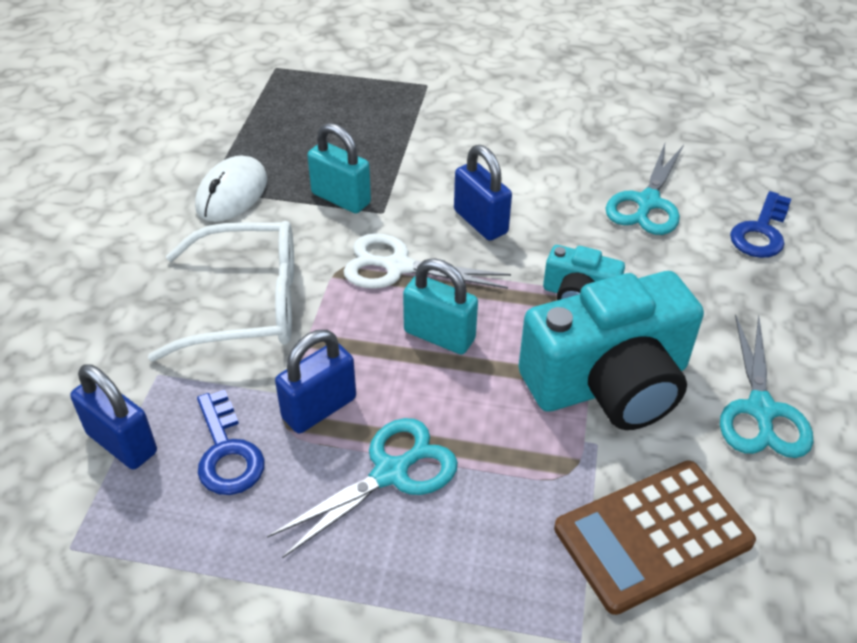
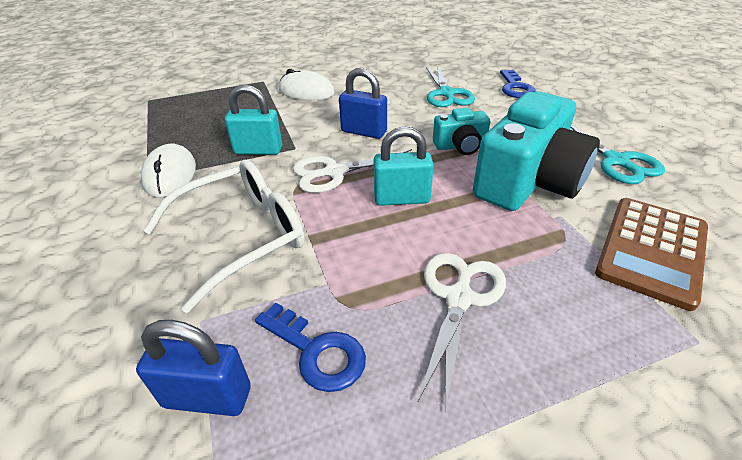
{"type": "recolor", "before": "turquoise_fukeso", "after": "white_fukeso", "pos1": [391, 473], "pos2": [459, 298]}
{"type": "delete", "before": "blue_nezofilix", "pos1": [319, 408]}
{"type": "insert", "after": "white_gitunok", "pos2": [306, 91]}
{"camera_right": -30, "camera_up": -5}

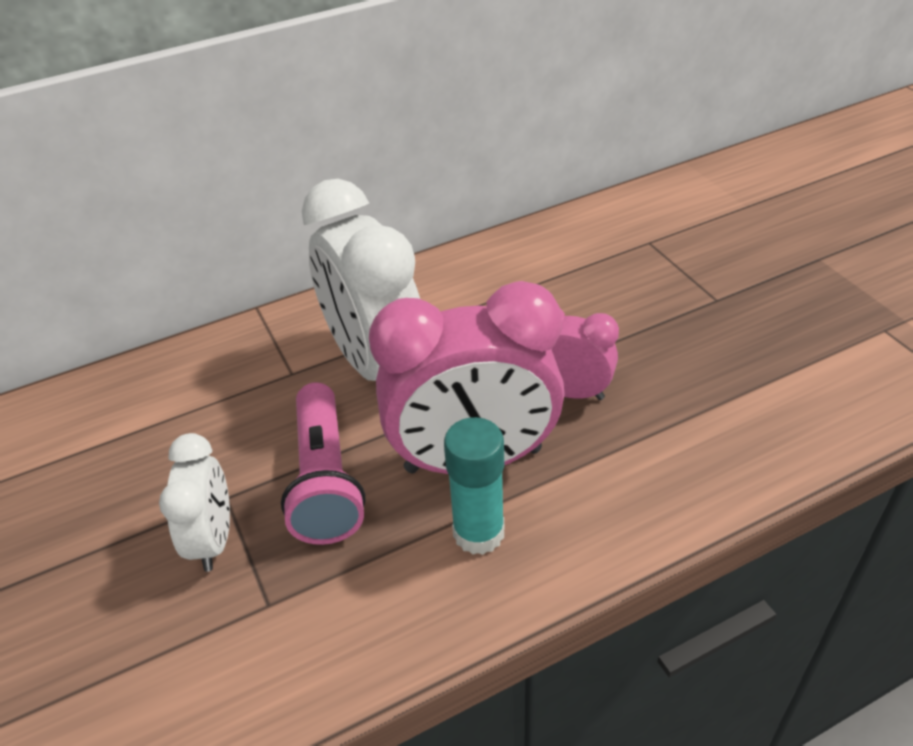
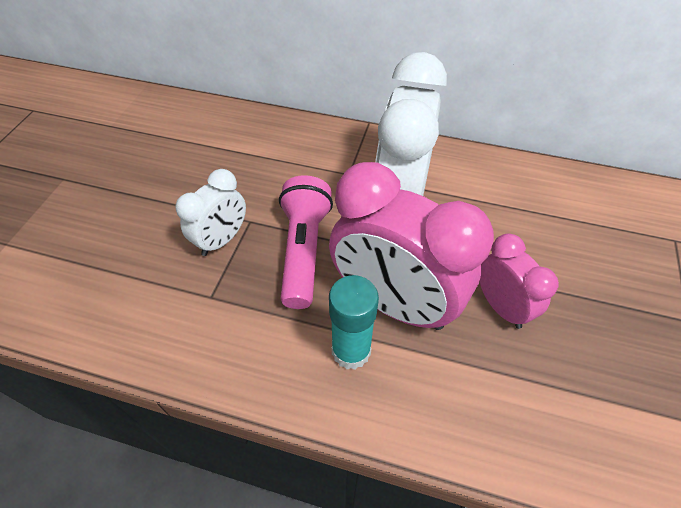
{"type": "rotate", "before": "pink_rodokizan", "pos1": [325, 480], "pos2": [304, 250], "turn": 150}
{"camera_right": 40, "camera_up": 10}

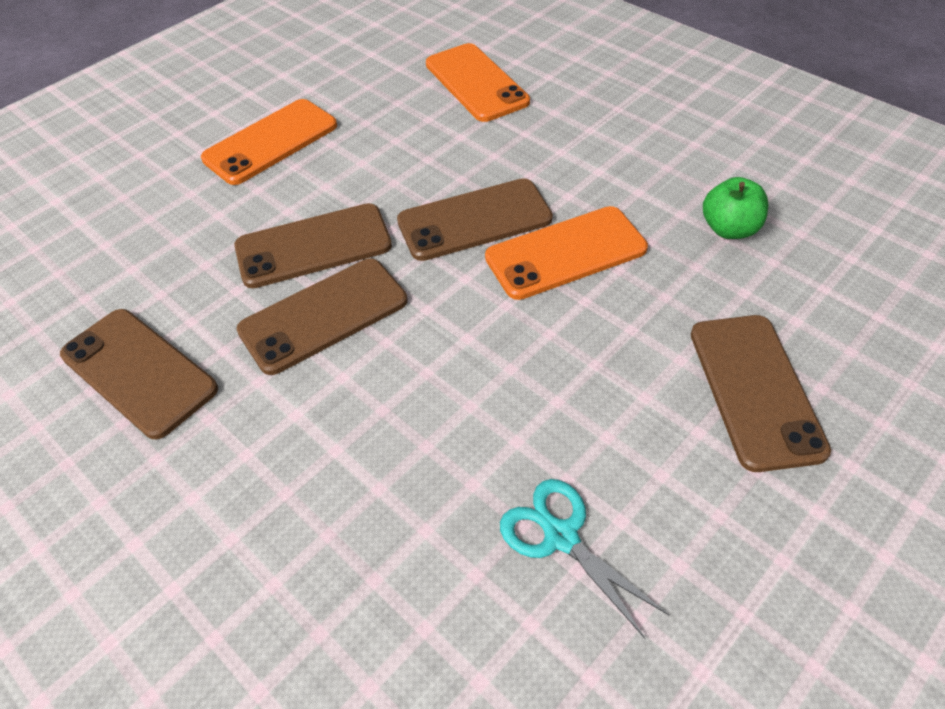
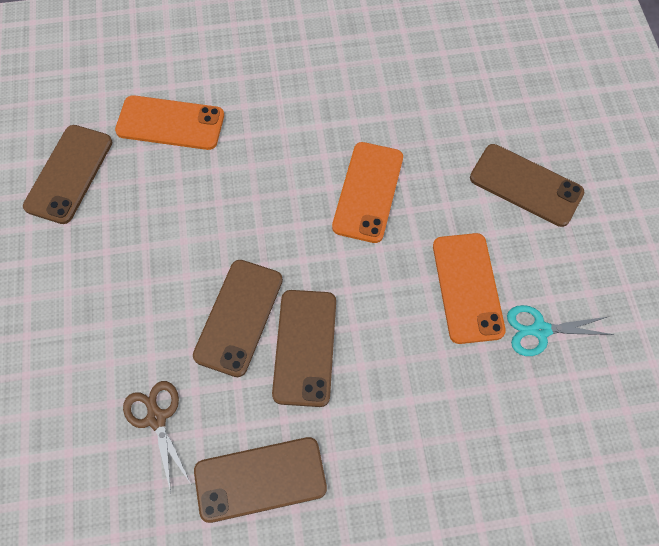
{"type": "move", "before": "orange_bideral", "pos1": [271, 142], "pos2": [467, 287]}
{"type": "move", "before": "brown_bideral", "pos1": [474, 220], "pos2": [69, 174]}
{"type": "delete", "before": "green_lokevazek", "pos1": [729, 229]}
{"type": "insert", "after": "brown_fukeso", "pos2": [156, 418]}
{"camera_right": -55, "camera_up": 15}

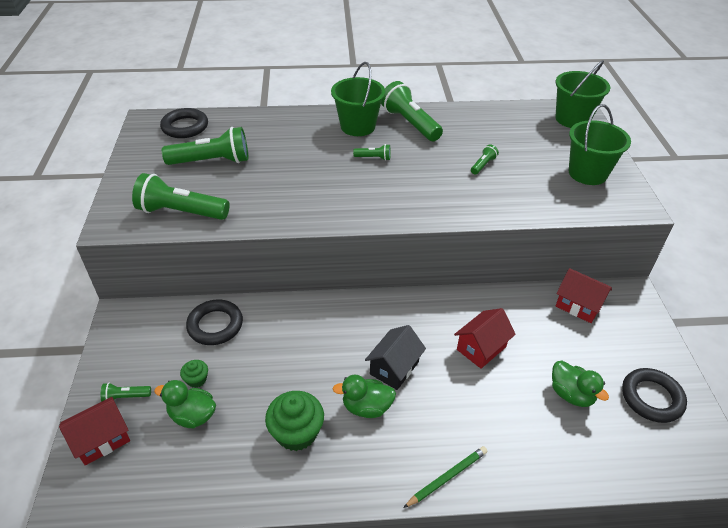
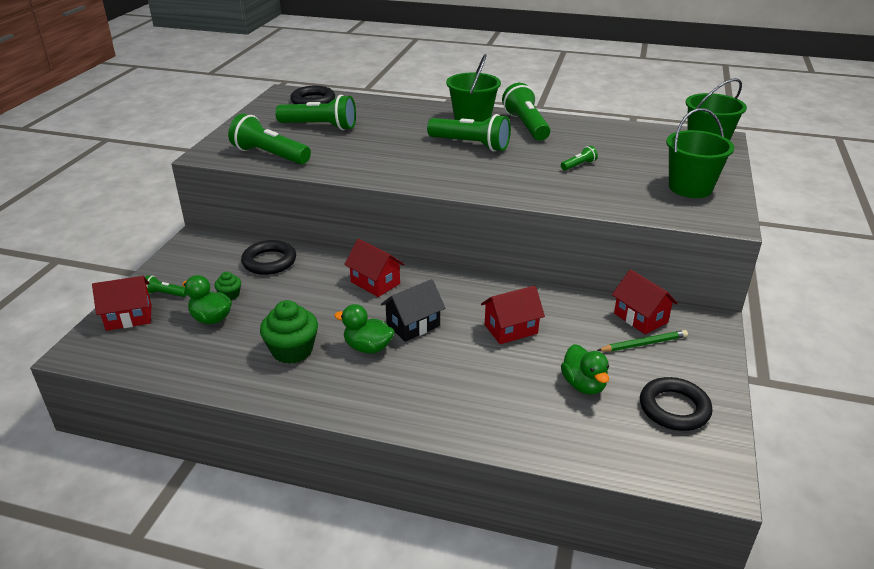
{"type": "resize", "before": "green_rodokizan", "pos1": [373, 158], "pos2": [471, 145], "scale": 2.18}
{"type": "move", "before": "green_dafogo", "pos1": [447, 477], "pos2": [644, 344]}
{"type": "insert", "after": "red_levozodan", "pos2": [375, 283]}
{"camera_right": 20, "camera_up": -10}

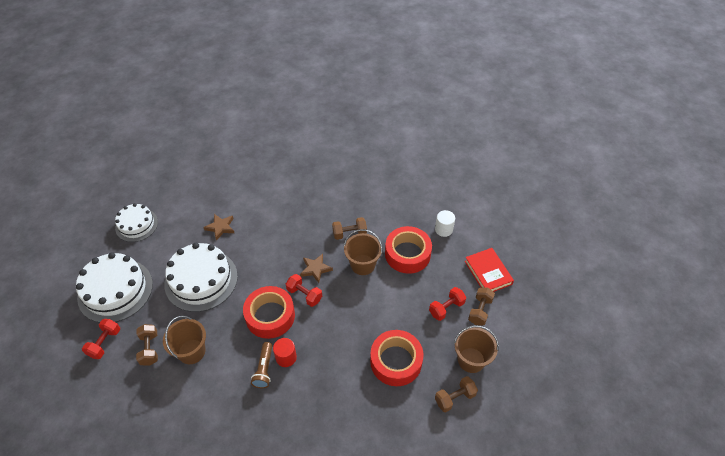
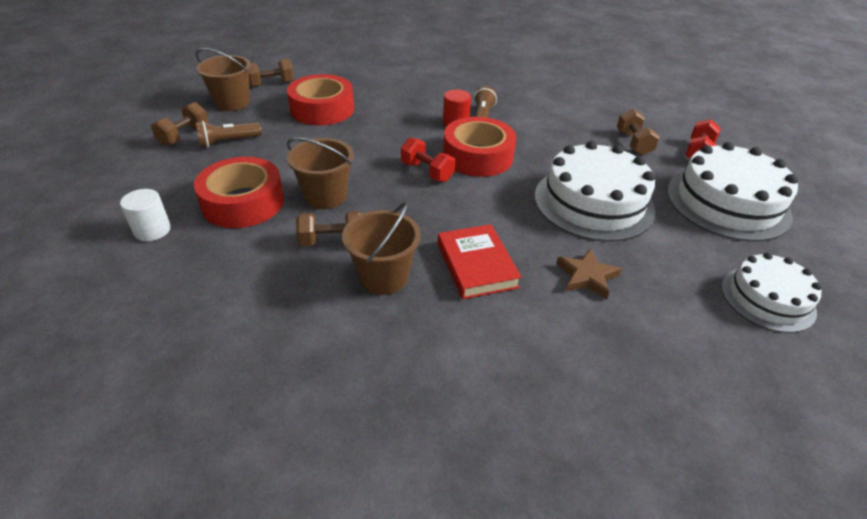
{"type": "move", "before": "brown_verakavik", "pos1": [191, 351], "pos2": [383, 277]}
{"type": "delete", "before": "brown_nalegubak", "pos1": [315, 269]}
{"type": "replace", "before": "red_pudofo", "after": "brown_rodokizan", "pos1": [446, 308], "pos2": [228, 142]}
{"type": "move", "before": "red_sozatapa", "pos1": [488, 273], "pos2": [476, 265]}
{"camera_right": -175, "camera_up": -10}

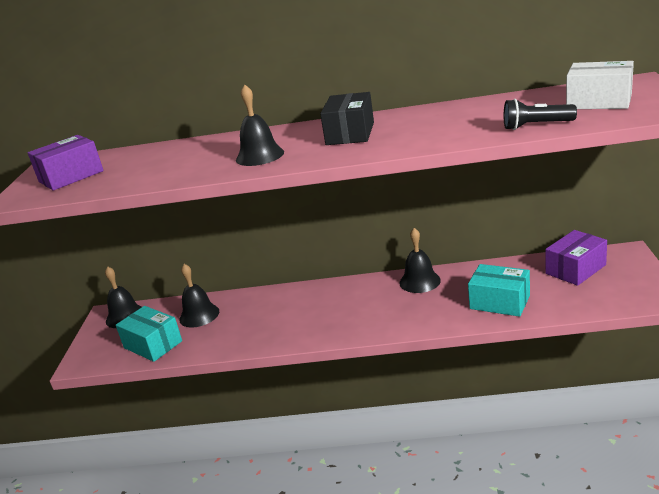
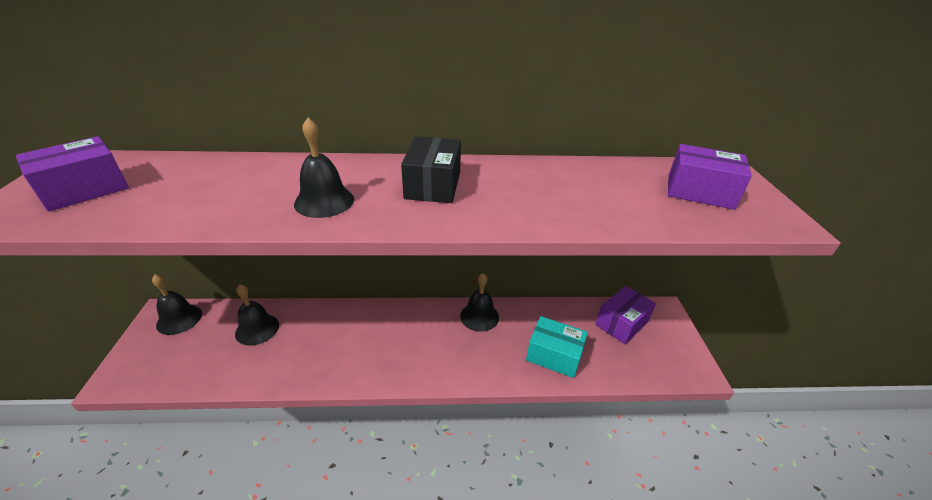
{"type": "delete", "before": "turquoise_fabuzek", "pos1": [153, 344]}
{"type": "delete", "before": "black_rodokizan", "pos1": [536, 126]}
{"type": "recolor", "before": "white_fabuzek", "after": "purple_fabuzek", "pos1": [599, 102], "pos2": [699, 192]}
{"camera_right": -10, "camera_up": 10}

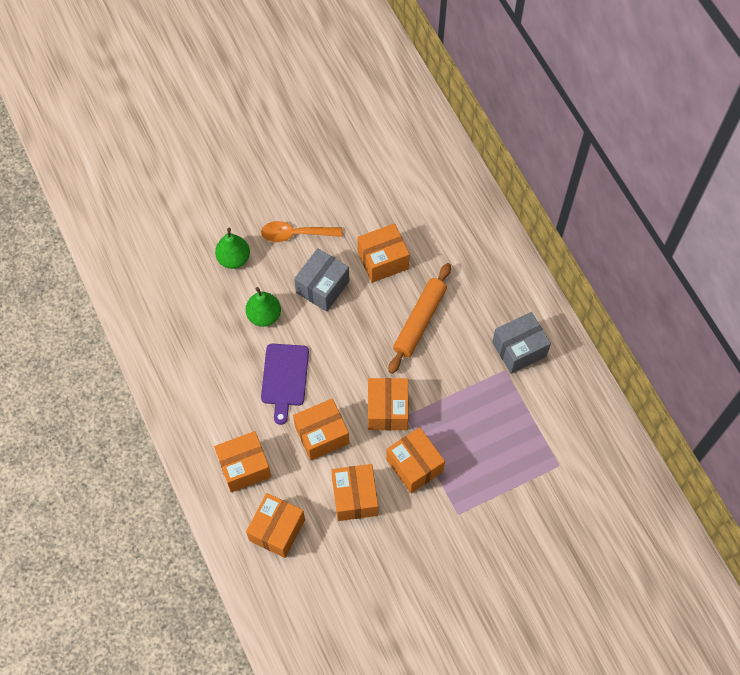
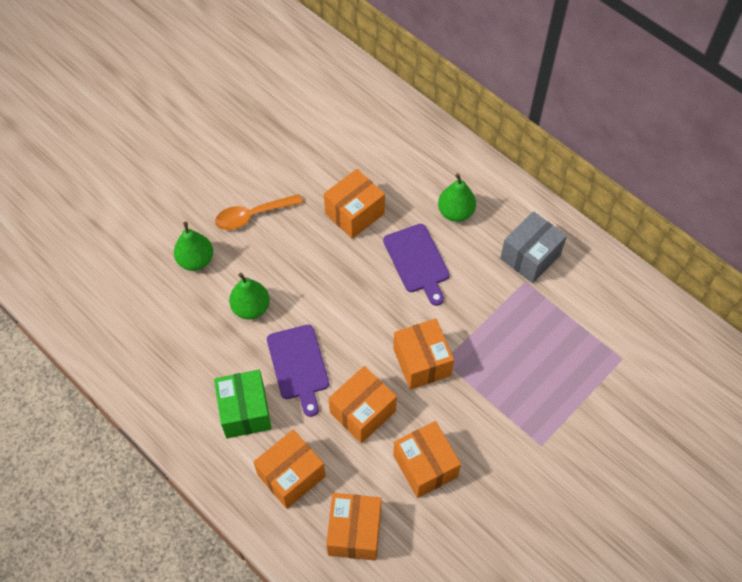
{"type": "delete", "before": "grey_fabuzek", "pos1": [322, 287]}
{"type": "delete", "before": "orange_fabuzek", "pos1": [414, 465]}
{"type": "replace", "before": "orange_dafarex", "after": "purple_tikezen", "pos1": [419, 321], "pos2": [417, 261]}
{"type": "insert", "after": "green_fabuzek", "pos2": [245, 411]}
{"type": "insert", "after": "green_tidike", "pos2": [455, 212]}
{"camera_right": -20, "camera_up": -5}

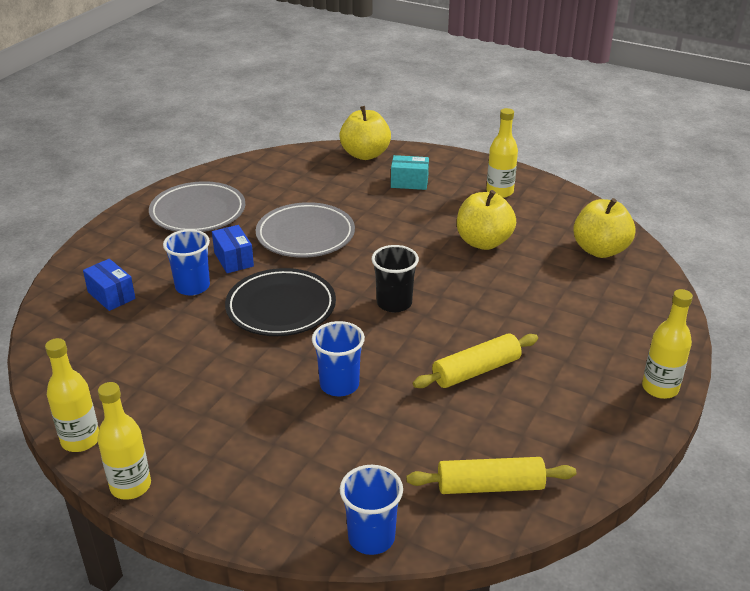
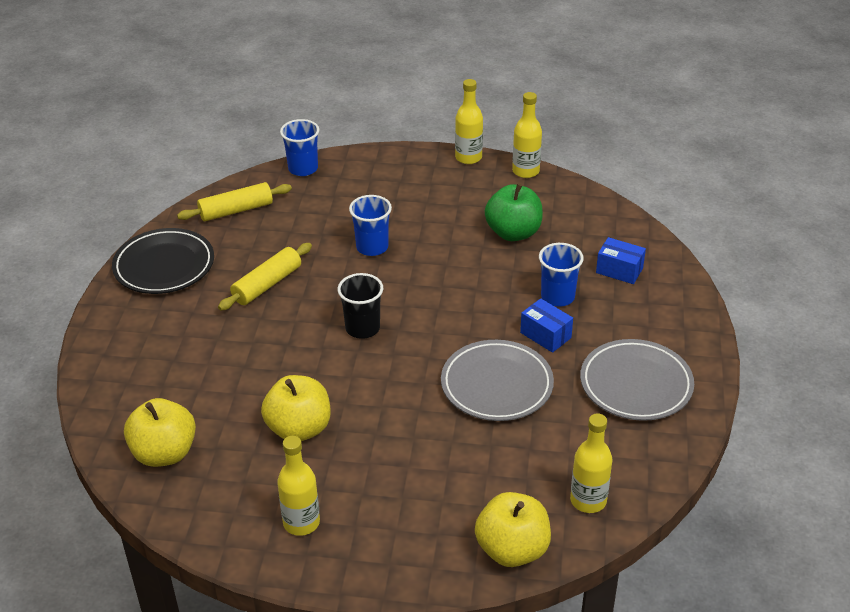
{"type": "move", "before": "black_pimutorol", "pos1": [281, 307], "pos2": [164, 266]}
{"type": "delete", "before": "turquoise_fabuzek", "pos1": [409, 182]}
{"type": "move", "before": "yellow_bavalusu", "pos1": [660, 388], "pos2": [588, 500]}
{"type": "insert", "after": "green_lokevazek", "pos2": [513, 233]}
{"camera_right": 160, "camera_up": 5}

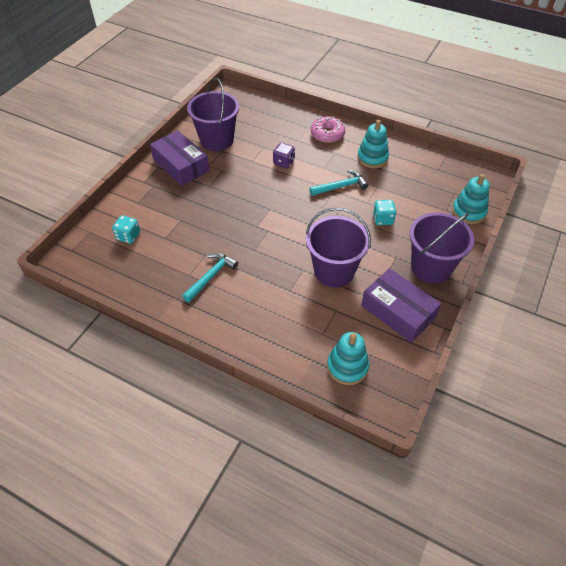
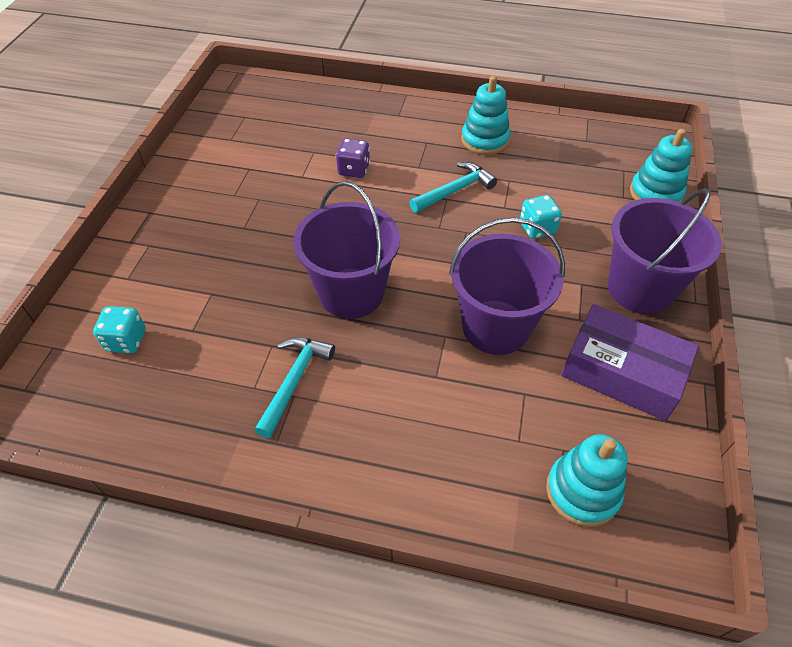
{"type": "delete", "before": "purple_fabuzek", "pos1": [181, 165]}
{"type": "move", "before": "purple_verakavik", "pos1": [217, 140], "pos2": [351, 293]}
{"type": "delete", "before": "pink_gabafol", "pos1": [327, 134]}
{"camera_right": -15, "camera_up": 0}

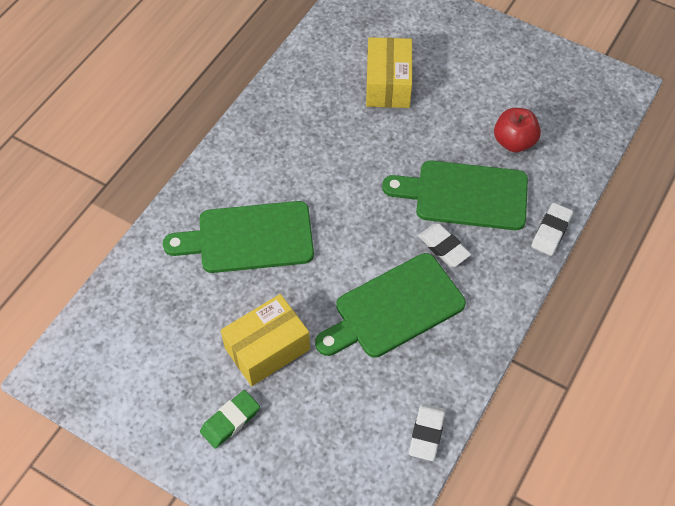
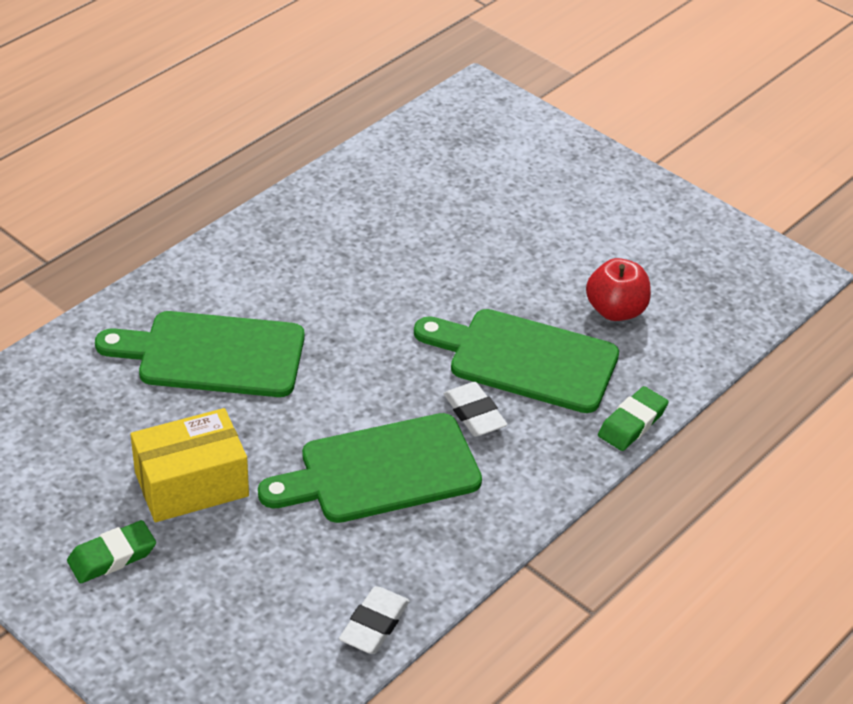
{"type": "delete", "before": "yellow_fabuzek", "pos1": [388, 84]}
{"type": "recolor", "before": "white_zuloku", "after": "green_zuloku", "pos1": [551, 231], "pos2": [632, 423]}
{"camera_right": 10, "camera_up": -15}

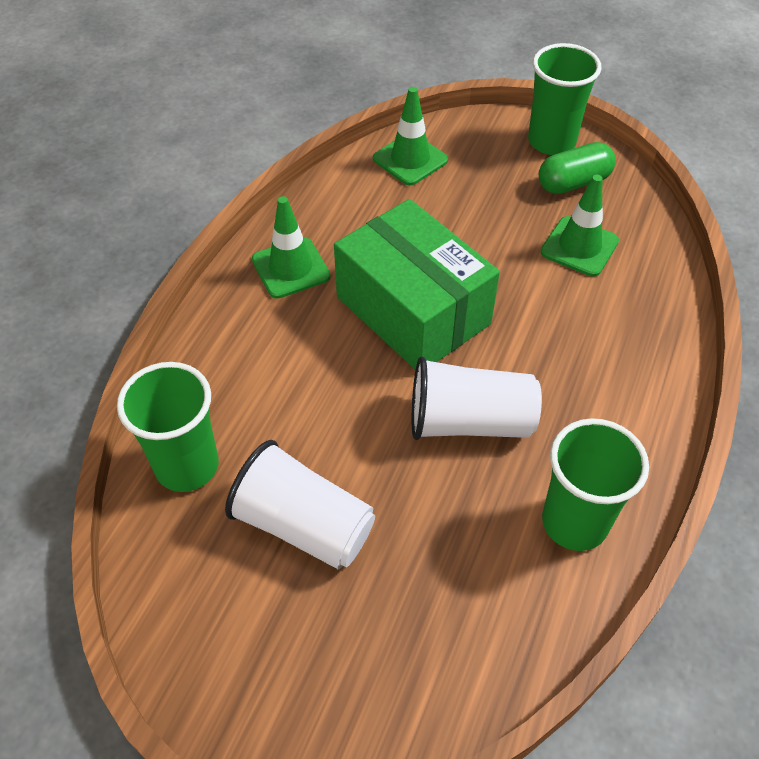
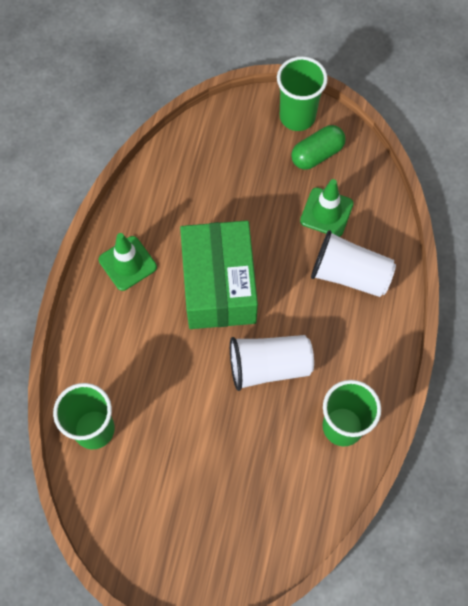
{"type": "move", "before": "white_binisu", "pos1": [303, 525], "pos2": [349, 274]}
{"type": "rotate", "before": "green_fabuzek", "pos1": [413, 310], "pos2": [219, 285], "turn": 45}
{"type": "delete", "before": "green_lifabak", "pos1": [410, 159]}
{"camera_right": -10, "camera_up": 15}

